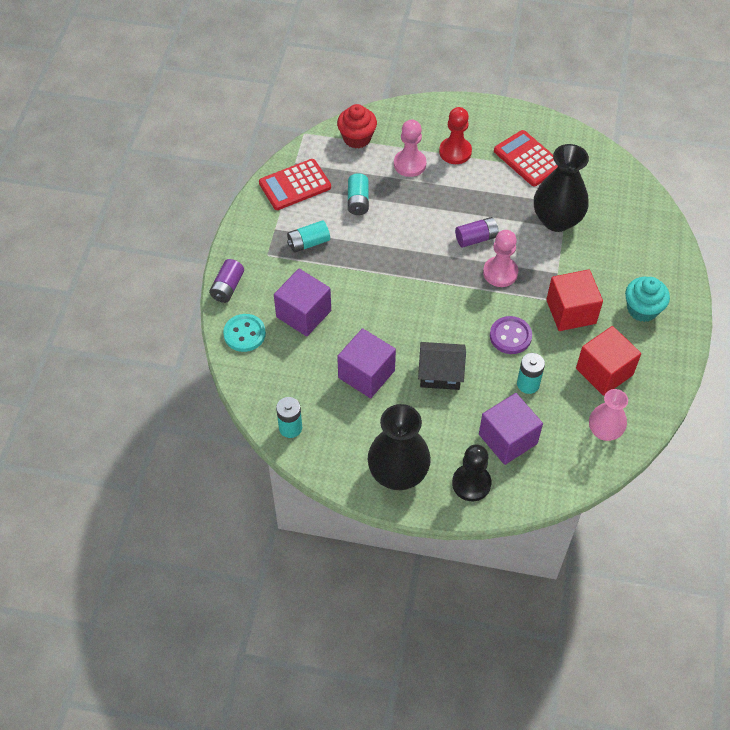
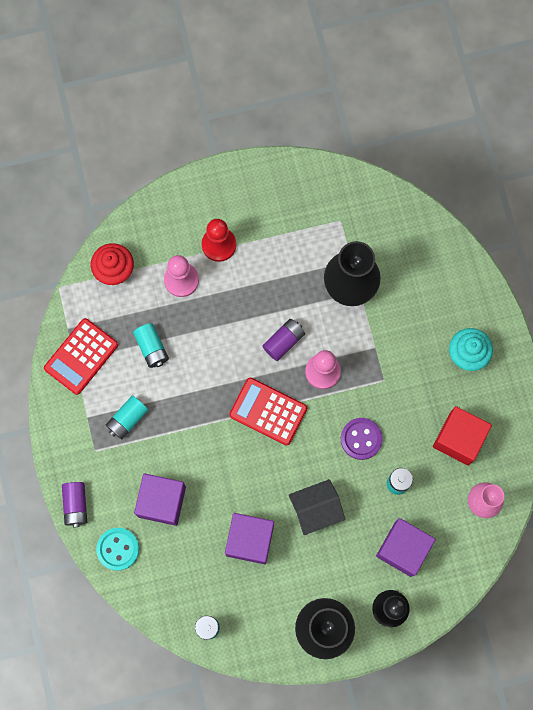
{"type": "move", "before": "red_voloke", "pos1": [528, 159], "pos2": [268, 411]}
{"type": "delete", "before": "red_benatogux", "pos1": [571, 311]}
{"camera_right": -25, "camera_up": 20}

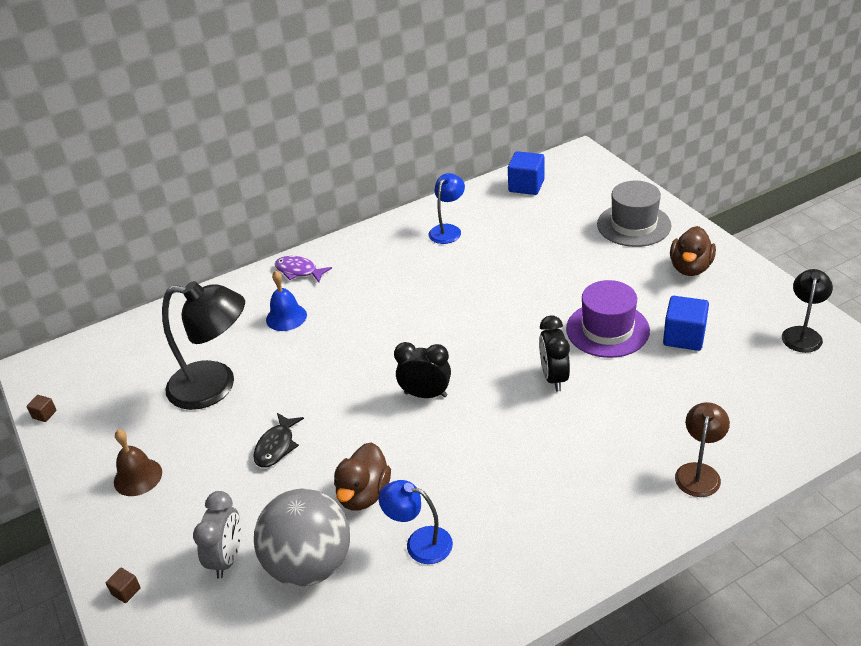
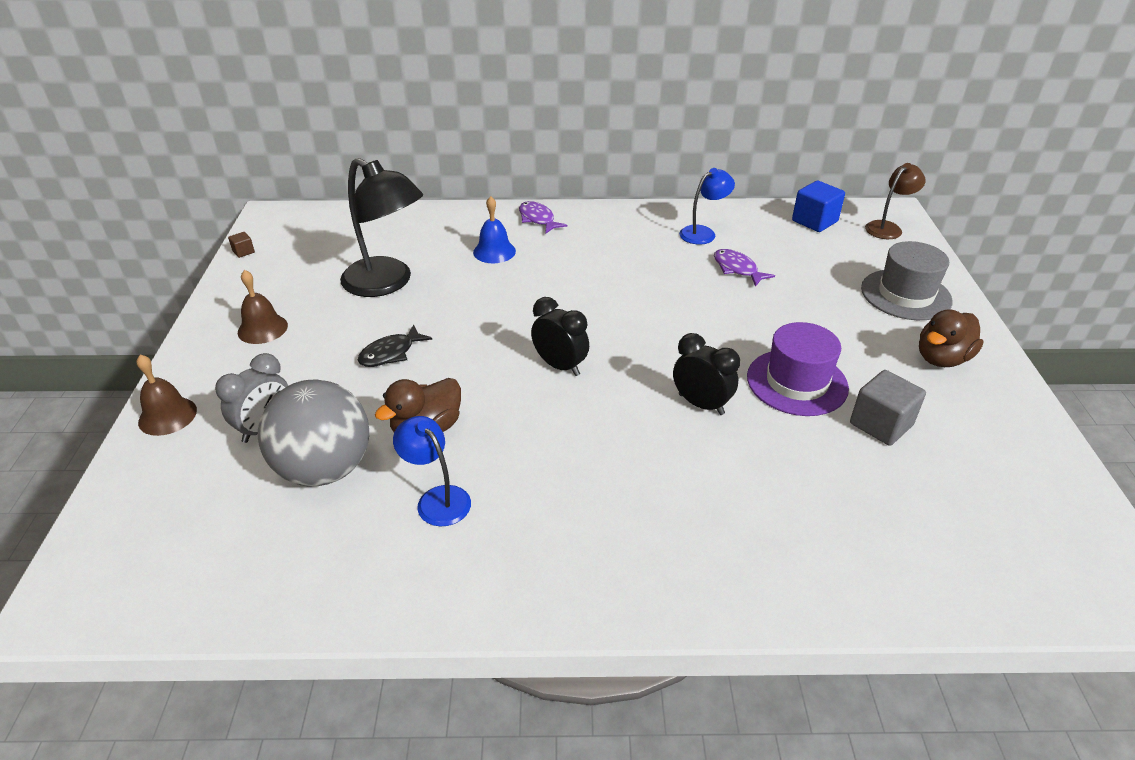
{"type": "replace", "before": "brown_benatogux", "after": "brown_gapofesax", "pos1": [126, 591], "pos2": [167, 416]}
{"type": "rotate", "before": "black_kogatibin", "pos1": [554, 377], "pos2": [701, 404], "turn": 105}
{"type": "recolor", "before": "blue_benatogux", "after": "grey_benatogux", "pos1": [684, 337], "pos2": [881, 424]}
{"type": "move", "before": "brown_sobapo", "pos1": [699, 472], "pos2": [887, 227]}
{"type": "delete", "before": "black_sobapo", "pos1": [802, 334]}
{"type": "insert", "after": "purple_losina", "pos2": [737, 269]}
{"camera_right": 25, "camera_up": 0}

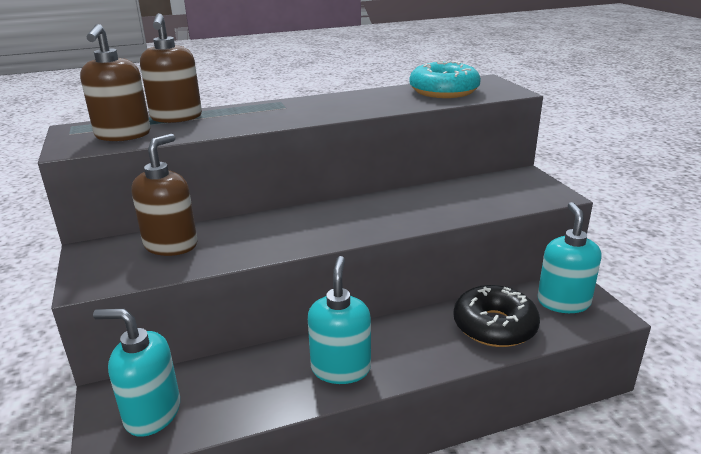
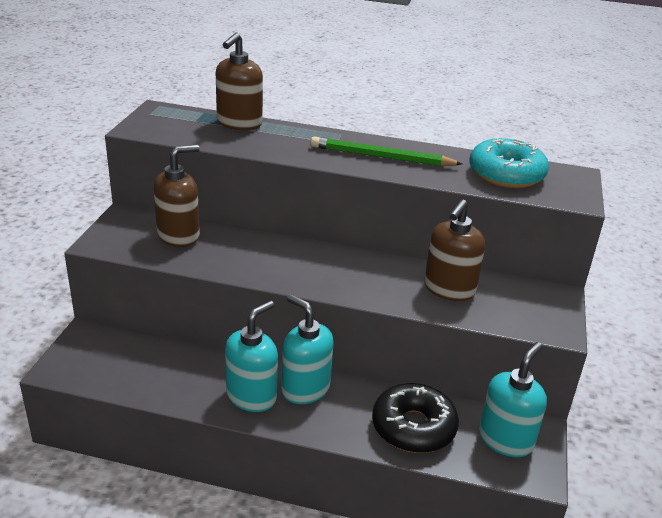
{"type": "move", "before": "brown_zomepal", "pos1": [123, 135], "pos2": [449, 289]}
{"type": "move", "before": "turquoise_zomepal", "pos1": [152, 413], "pos2": [305, 388]}
{"type": "insert", "after": "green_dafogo", "pos2": [382, 157]}
{"camera_right": 30, "camera_up": 5}

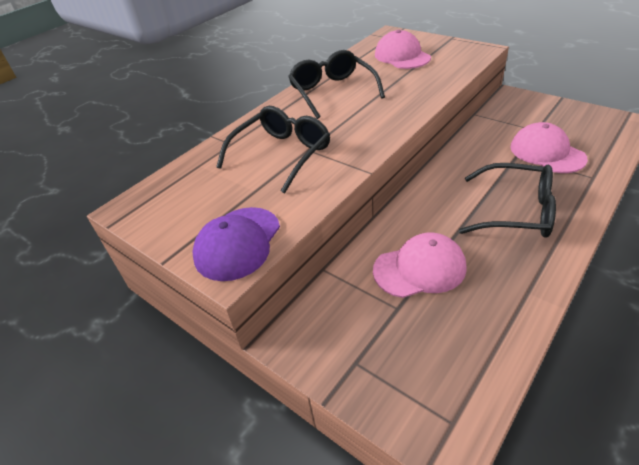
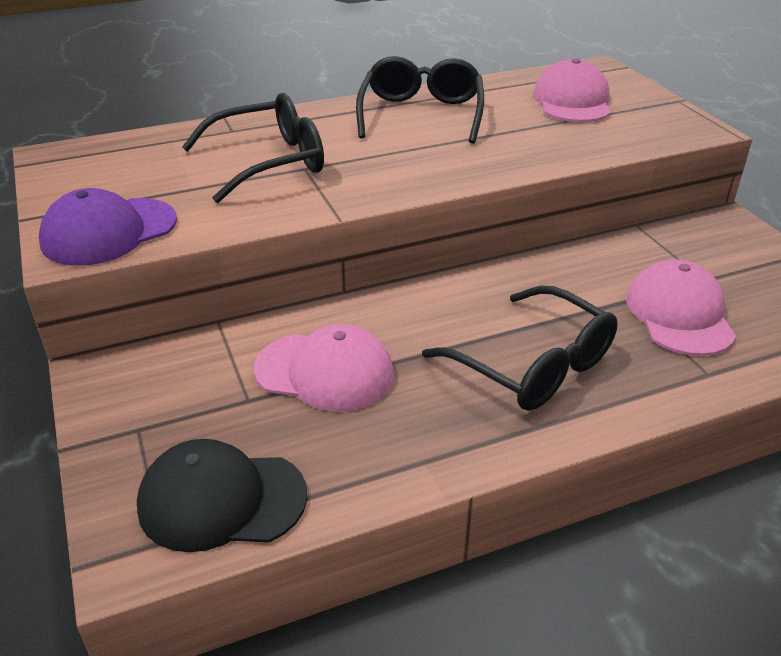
{"type": "insert", "after": "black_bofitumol", "pos2": [221, 500]}
{"camera_right": 25, "camera_up": -5}

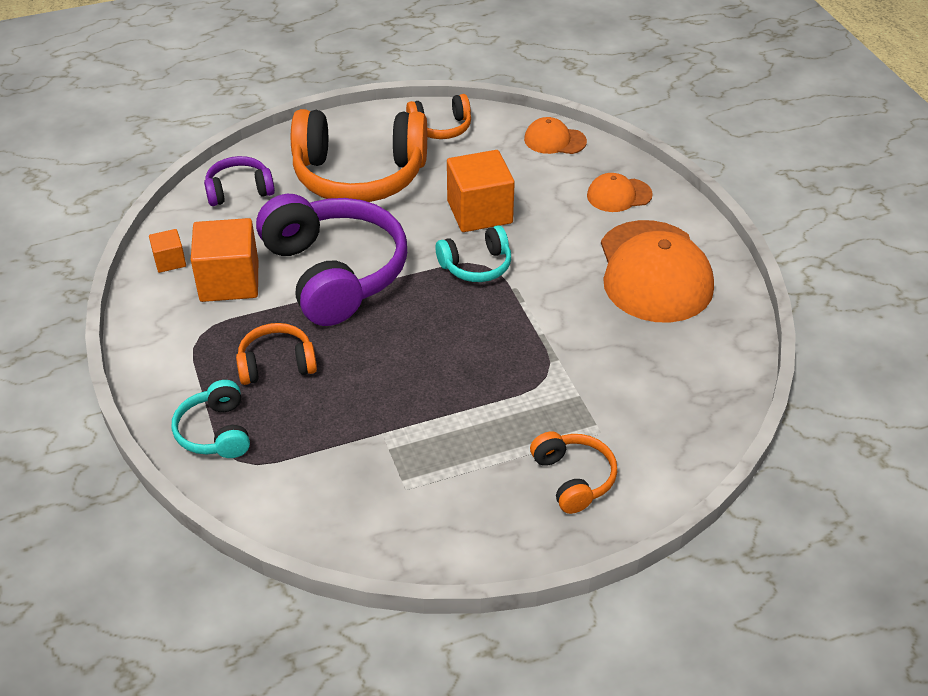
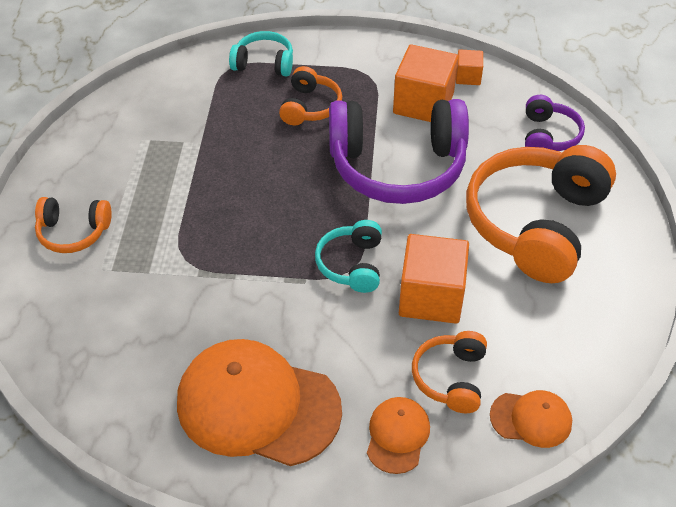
{"type": "move", "before": "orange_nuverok", "pos1": [441, 128], "pos2": [450, 378]}
{"type": "rotate", "before": "orange_bofitumol", "pos1": [554, 140], "pos2": [531, 419], "turn": 60}
{"camera_right": 115, "camera_up": 5}

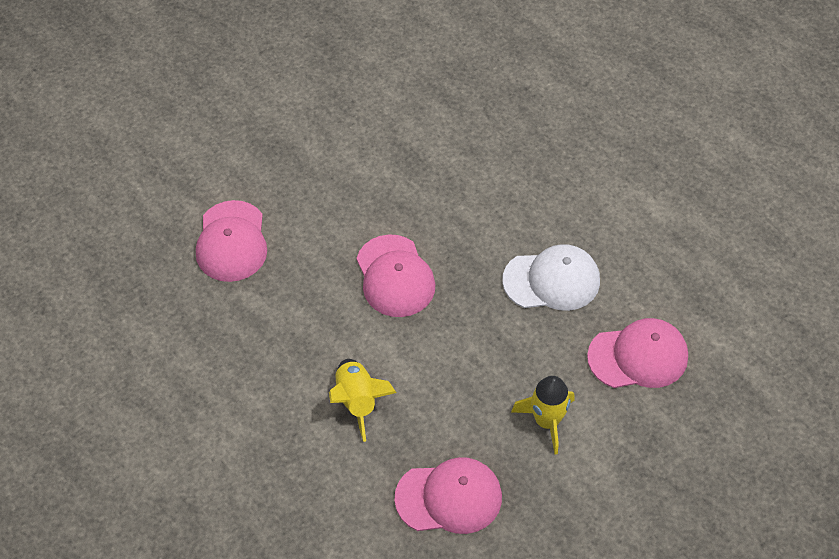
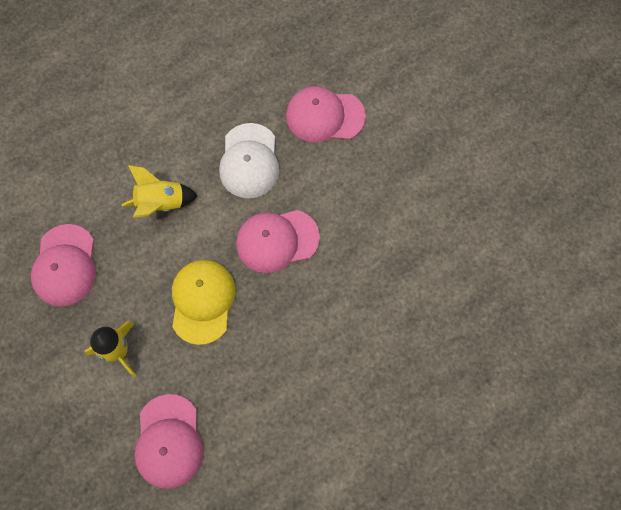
{"type": "move", "before": "white_bofitumol", "pos1": [551, 280], "pos2": [249, 161]}
{"type": "insert", "after": "yellow_bofitumol", "pos2": [202, 301]}
{"camera_right": 95, "camera_up": 15}

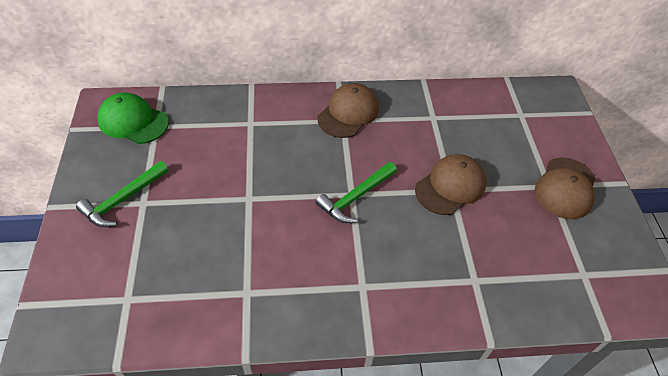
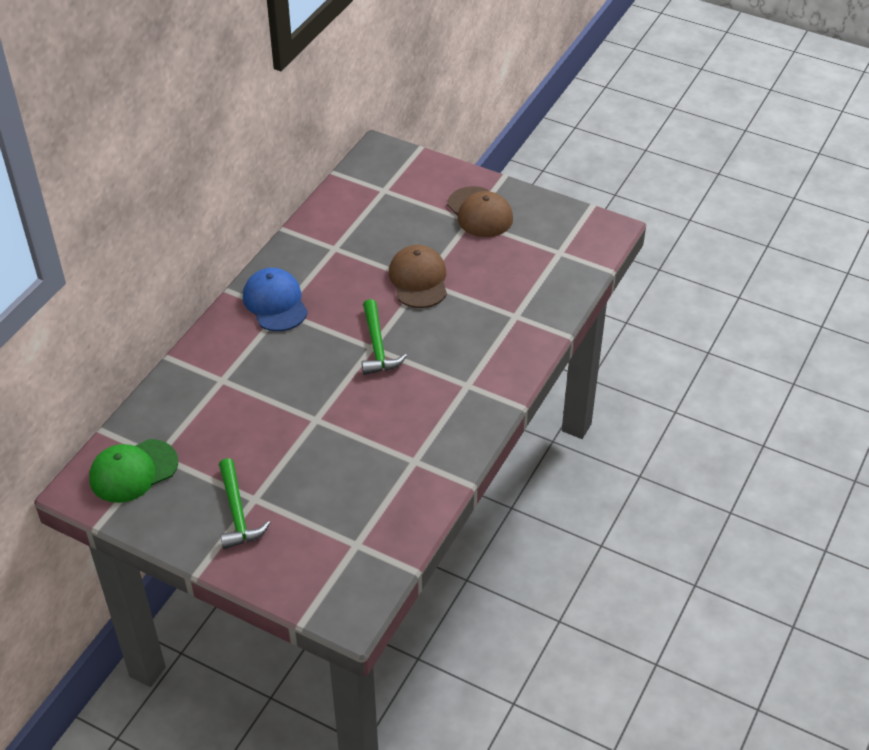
{"type": "recolor", "before": "brown_bofitumol", "after": "blue_bofitumol", "pos1": [348, 113], "pos2": [275, 303]}
{"camera_right": -55, "camera_up": -5}

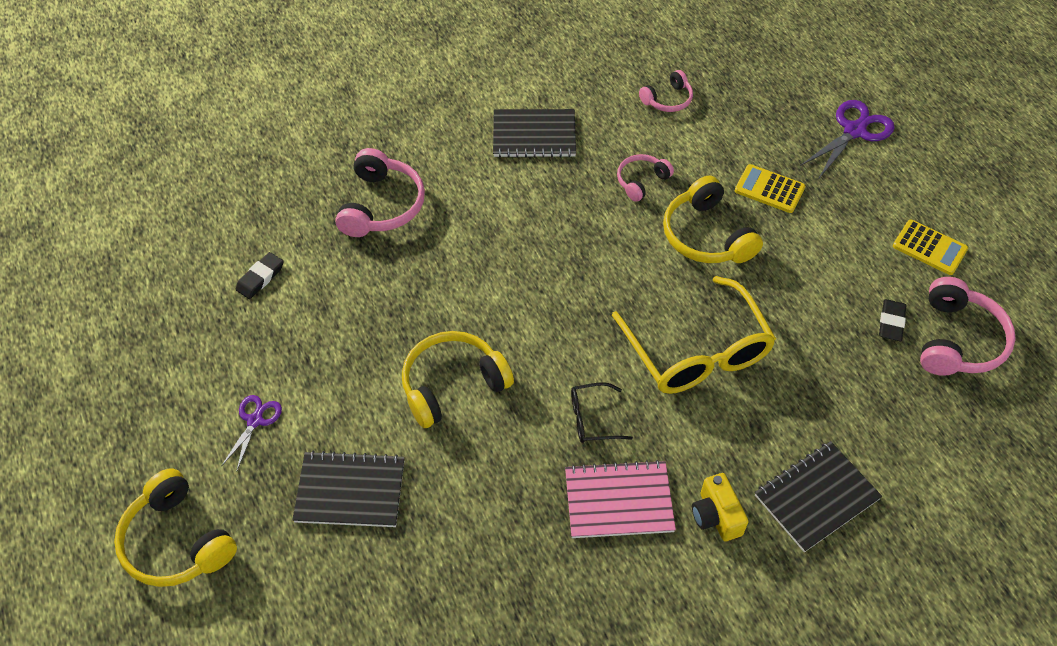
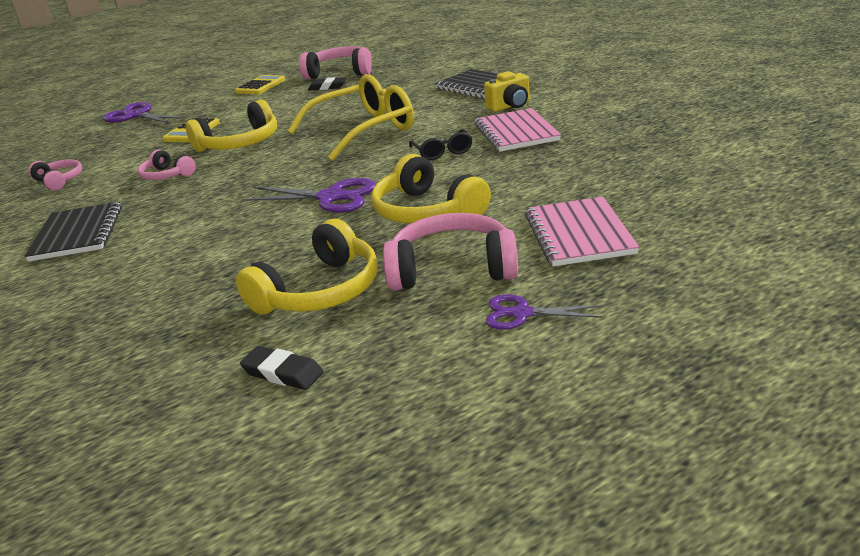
{"type": "move", "before": "yellow_nuverok", "pos1": [177, 541], "pos2": [319, 291]}
{"type": "recolor", "before": "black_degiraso", "after": "pink_degiraso", "pos1": [350, 491], "pos2": [578, 234]}
{"type": "move", "before": "pink_nuverok", "pos1": [381, 205], "pos2": [452, 269]}
{"type": "insert", "after": "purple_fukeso", "pos2": [331, 197]}
{"camera_right": -95, "camera_up": -25}

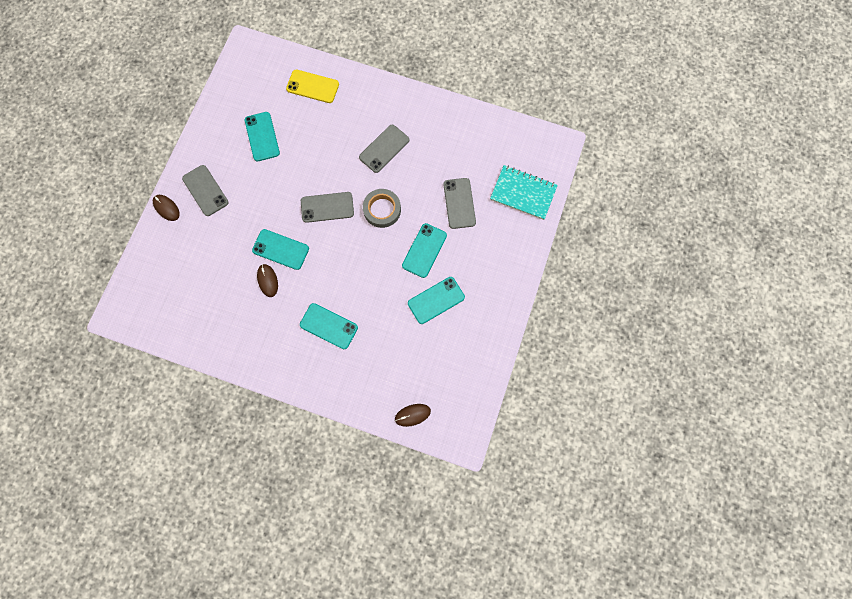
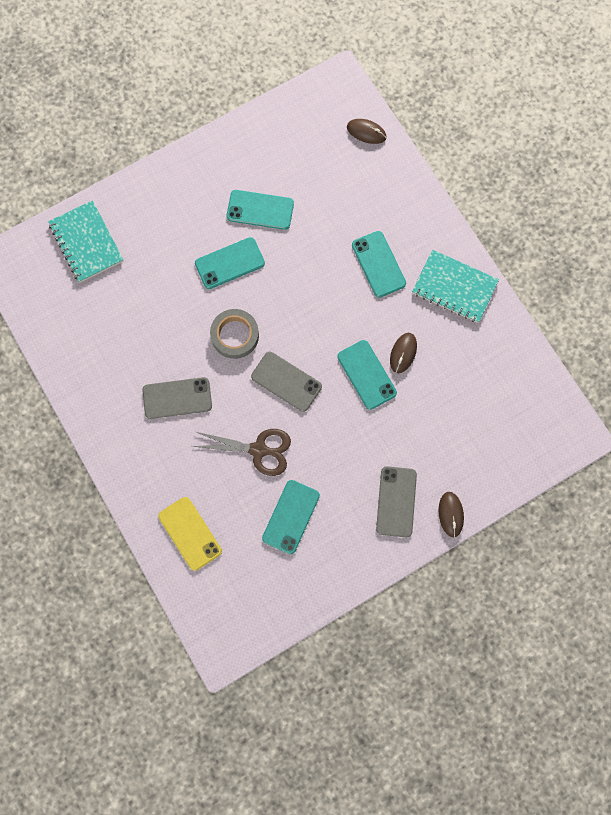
{"type": "delete", "before": "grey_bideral", "pos1": [459, 203]}
{"type": "insert", "after": "brown_fukeso", "pos2": [258, 450]}
{"type": "insert", "after": "turquoise_degiraso", "pos2": [454, 287]}
{"camera_right": -140, "camera_up": 0}

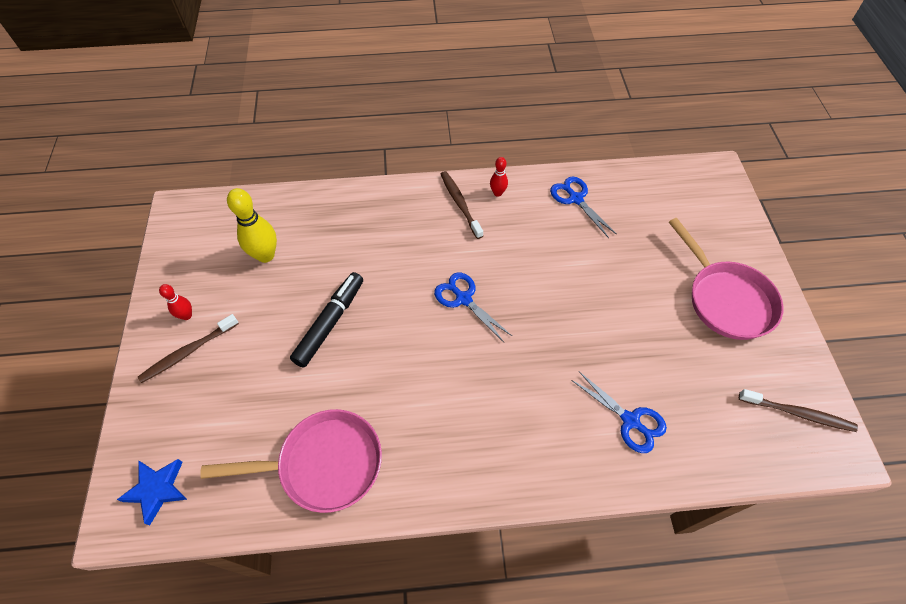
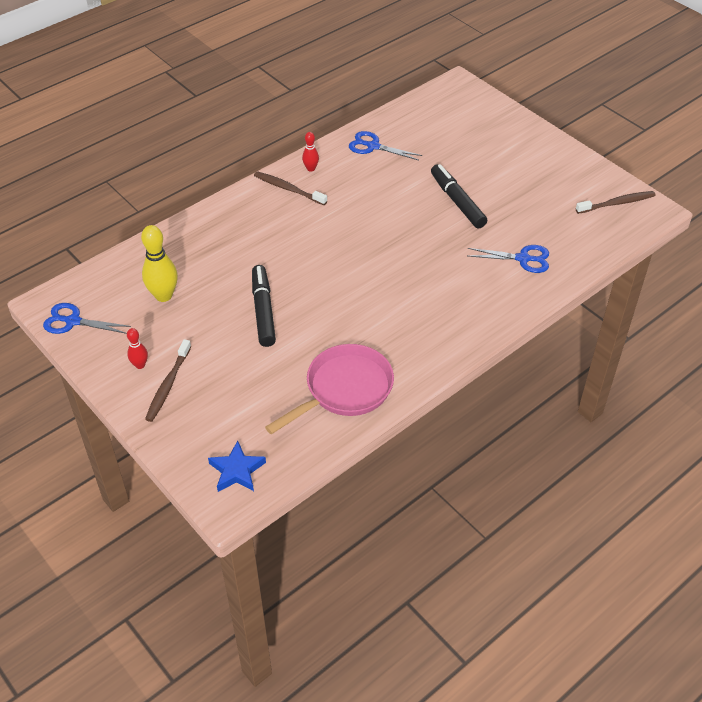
{"type": "move", "before": "blue_fukeso", "pos1": [463, 299], "pos2": [73, 321]}
{"type": "delete", "before": "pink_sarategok", "pos1": [725, 299]}
{"type": "insert", "after": "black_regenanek", "pos2": [457, 201]}
{"camera_right": -35, "camera_up": -10}

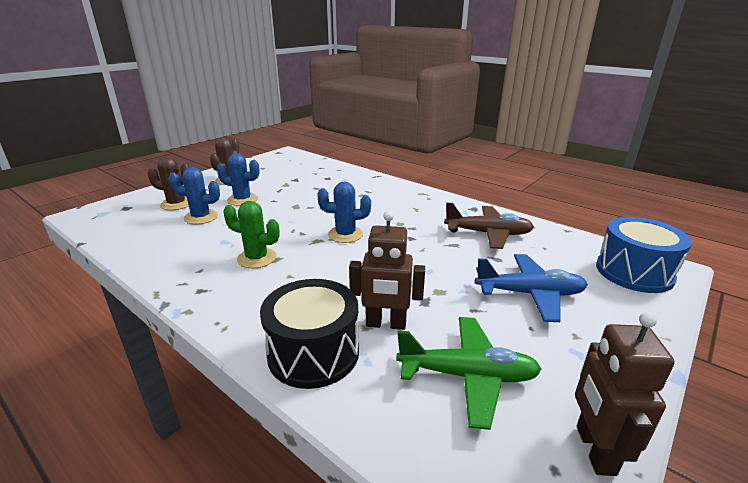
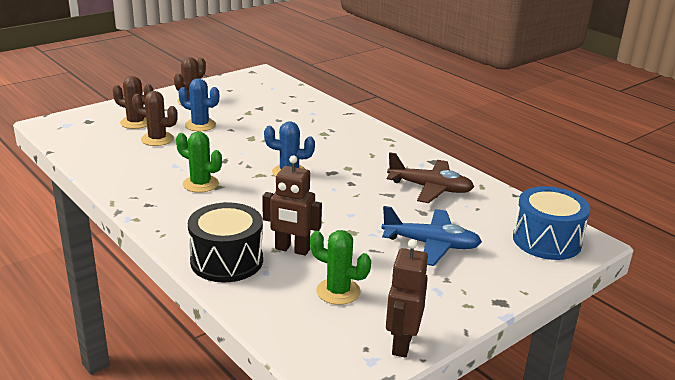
{"type": "recolor", "before": "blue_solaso", "after": "brown_solaso", "pos1": [201, 217], "pos2": [157, 139]}
{"type": "replace", "before": "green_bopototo", "after": "green_solaso", "pos1": [467, 376], "pos2": [338, 291]}
{"camera_right": 10, "camera_up": 0}

